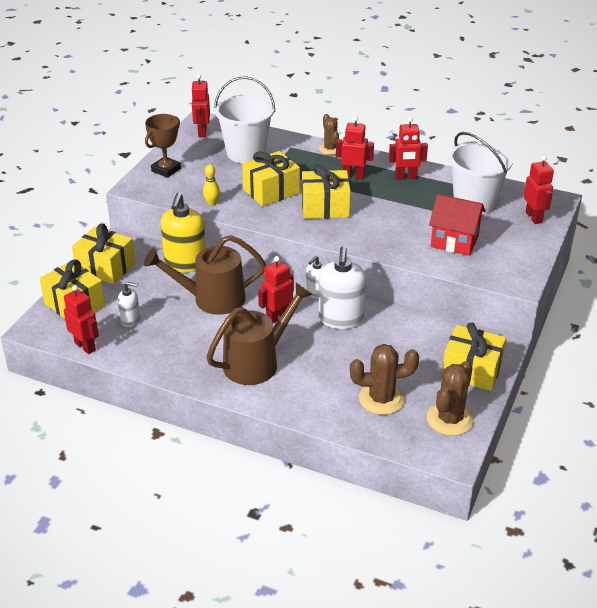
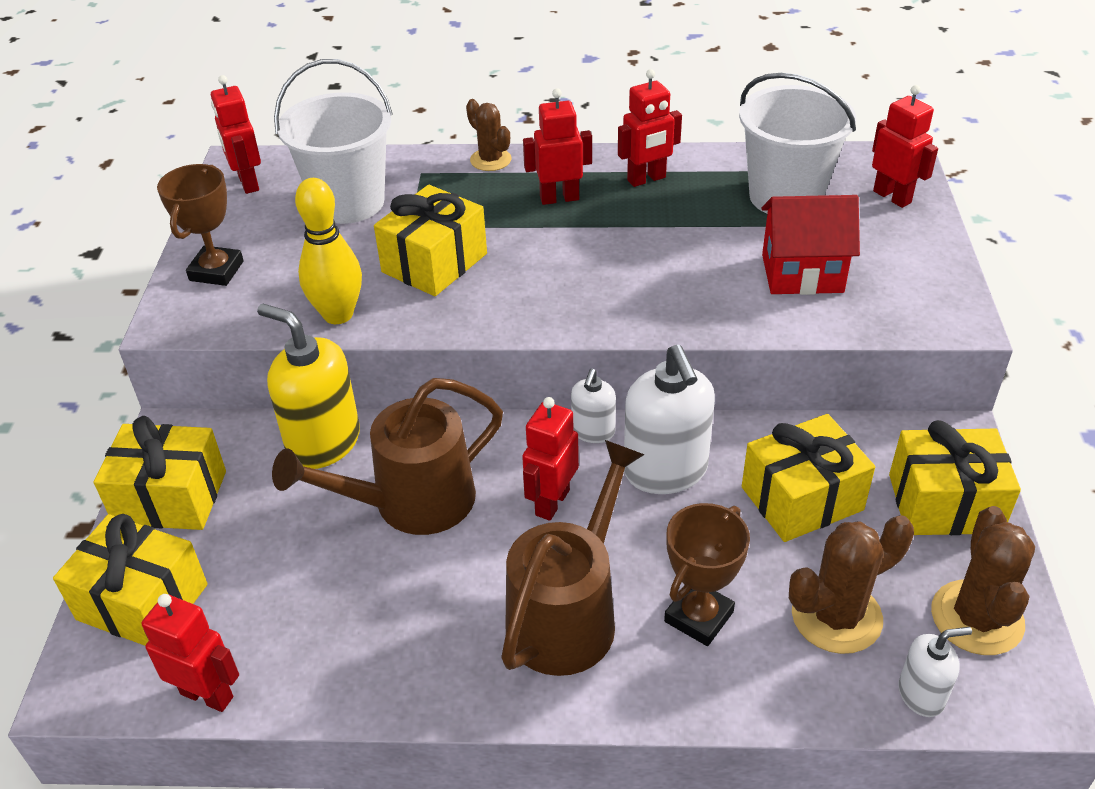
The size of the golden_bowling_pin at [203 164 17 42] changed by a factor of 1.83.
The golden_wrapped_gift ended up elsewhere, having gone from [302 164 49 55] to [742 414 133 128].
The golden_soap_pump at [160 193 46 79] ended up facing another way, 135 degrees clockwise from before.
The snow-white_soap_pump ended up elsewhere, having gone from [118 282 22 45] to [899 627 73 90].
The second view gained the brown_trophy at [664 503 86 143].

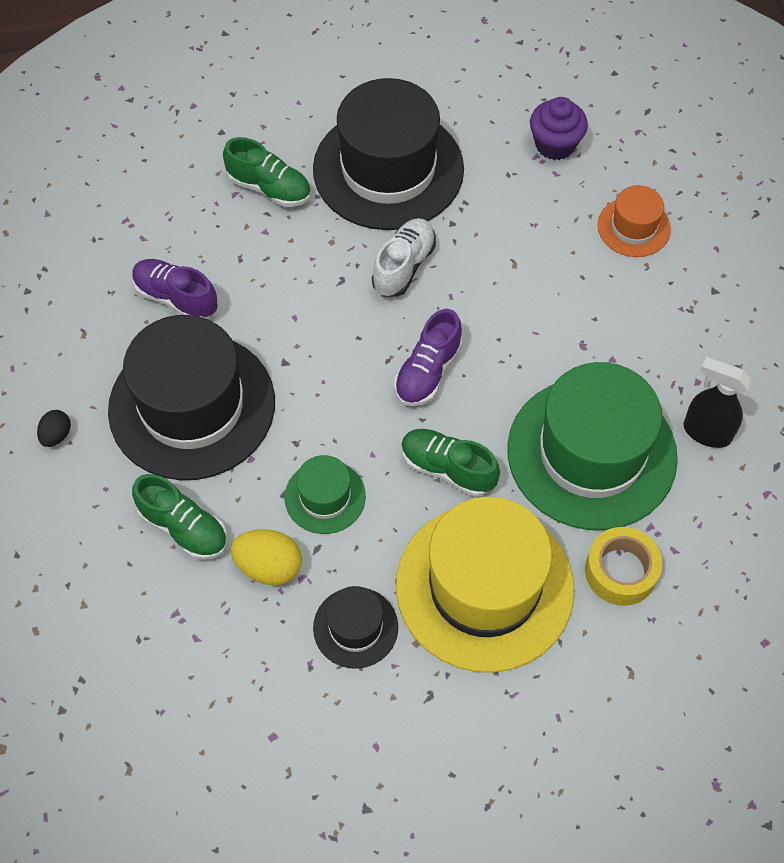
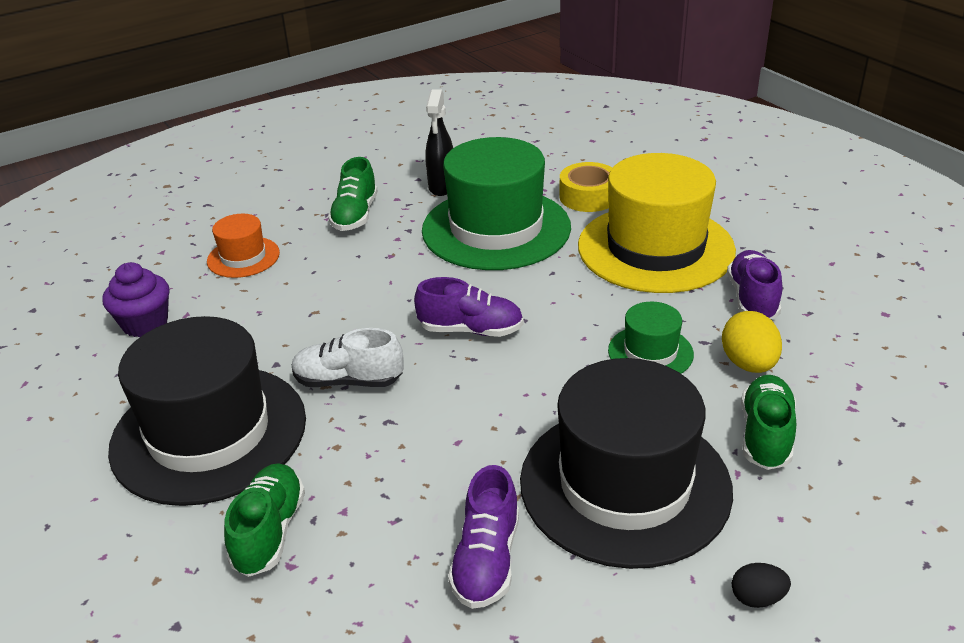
The emerald_shoe ended up elsewhere, having gone from [401 429 99 68] to [328 157 50 74].
Where the black_tall_hat stood at [313 586 85 83], the violet_shoe came to stand at [727 250 56 69].

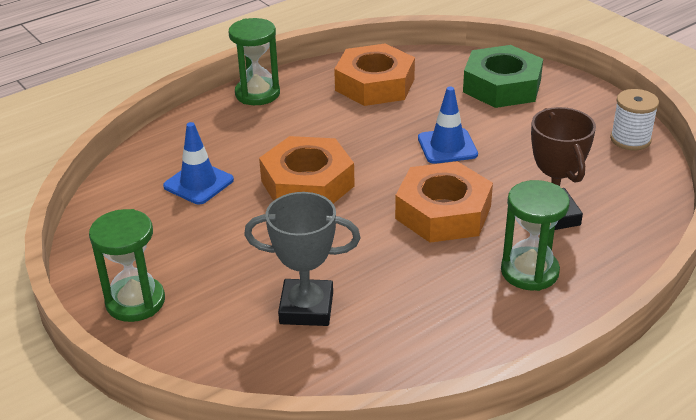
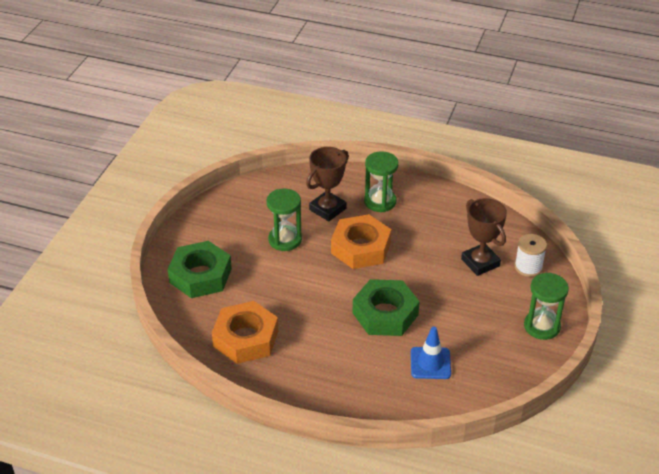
The emerald_sandglass ended up elsewhere, having gone from [229 18 51 87] to [266 188 36 63].
The second view lost the royal_blue_traffic_cone at [418 86 60 78].
The snow-white_bobbin ended up elsewhere, having gone from [610 89 49 61] to [515 234 32 43].
What was the bright_orange_hexagon_nut at [259 136 96 68] turned into the emerald_hexagon_nut at [353 279 67 57].
What was the grey_trophy at [244 192 116 134] turned into the brown_trophy at [461 198 46 78].

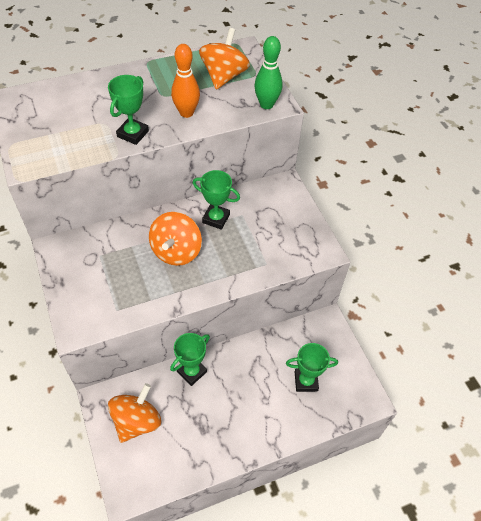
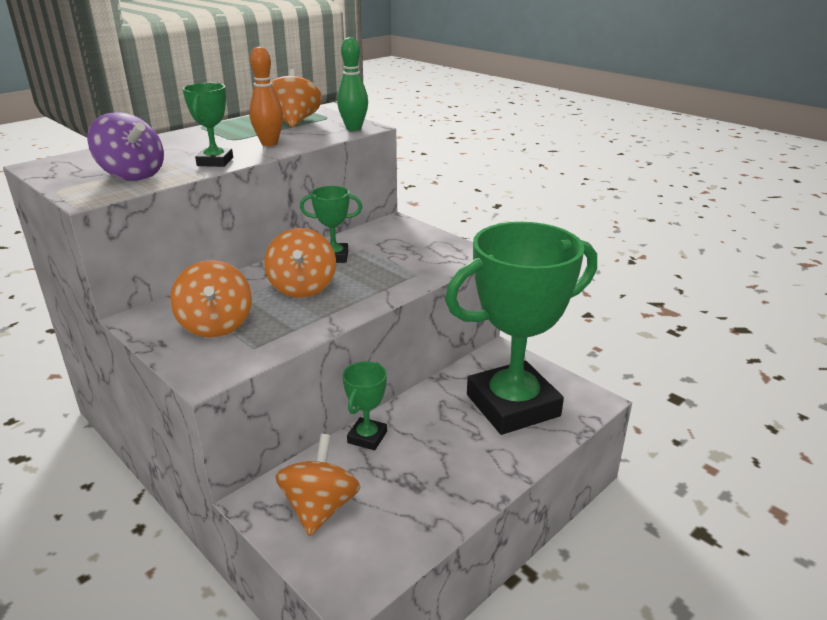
The size of the emerald_trophy at [286 343 52 49] changed by a factor of 2.43.
The second view gained the violet_spinning_top at [87 112 77 69].
The second view gained the bright_orange_spinning_top at [170 260 82 78].

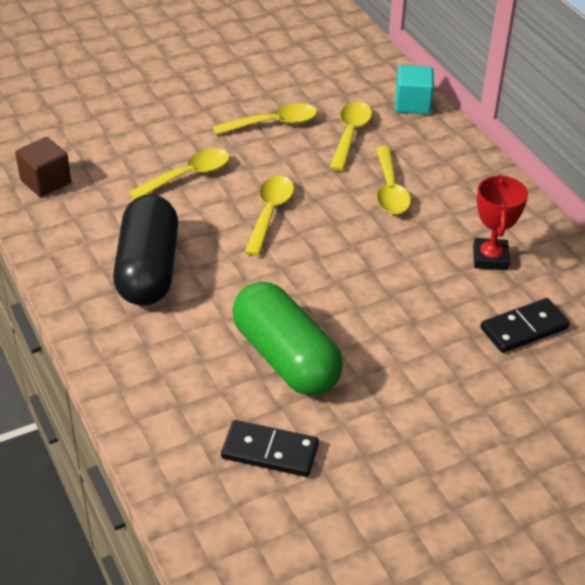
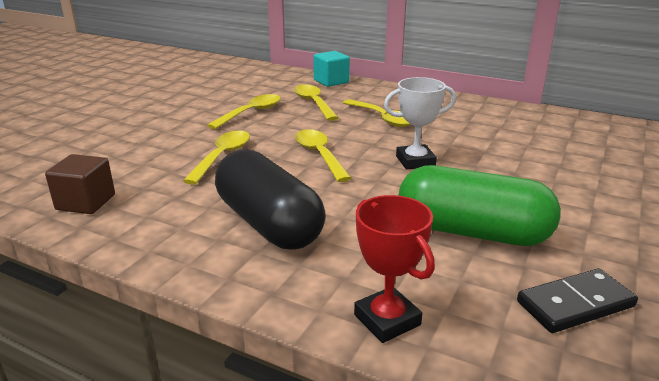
The crimson_trophy ended up elsewhere, having gone from [473 175 55 95] to [354 195 81 148].
The second view lost the black_domino_tile at [480 298 90 55].
The second view gained the snow-white_trophy at [384 77 72 93].

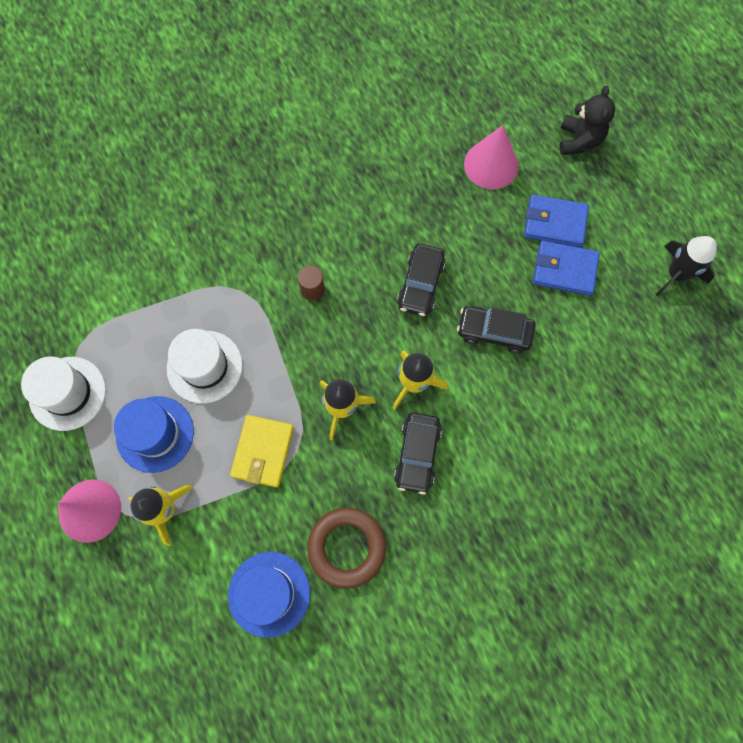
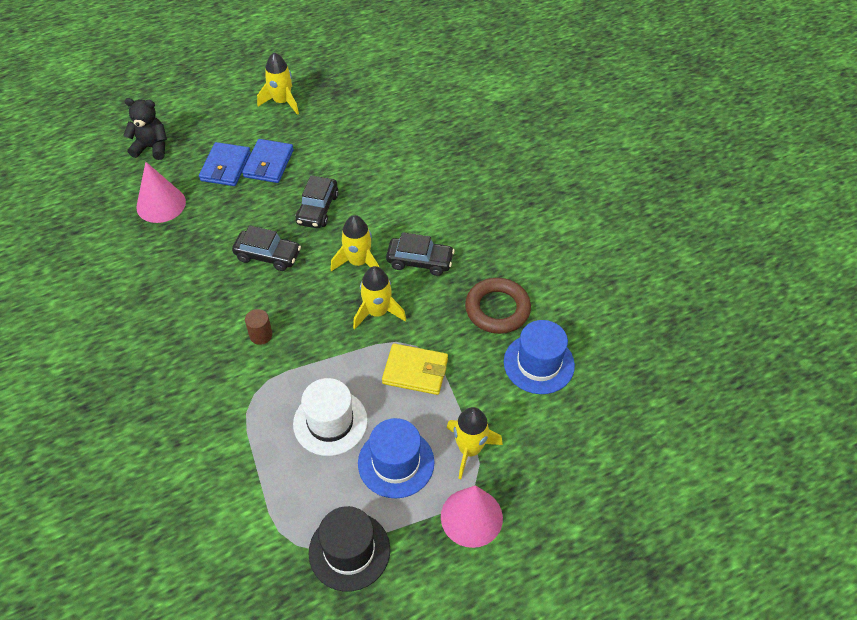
What was the black_rocket at [655 236 62 60] turned into the golden_rocket at [257 53 42 62].
What was the snow-white_tall_hat at [21 356 85 75] turned into the black_tall_hat at [309 506 81 86].

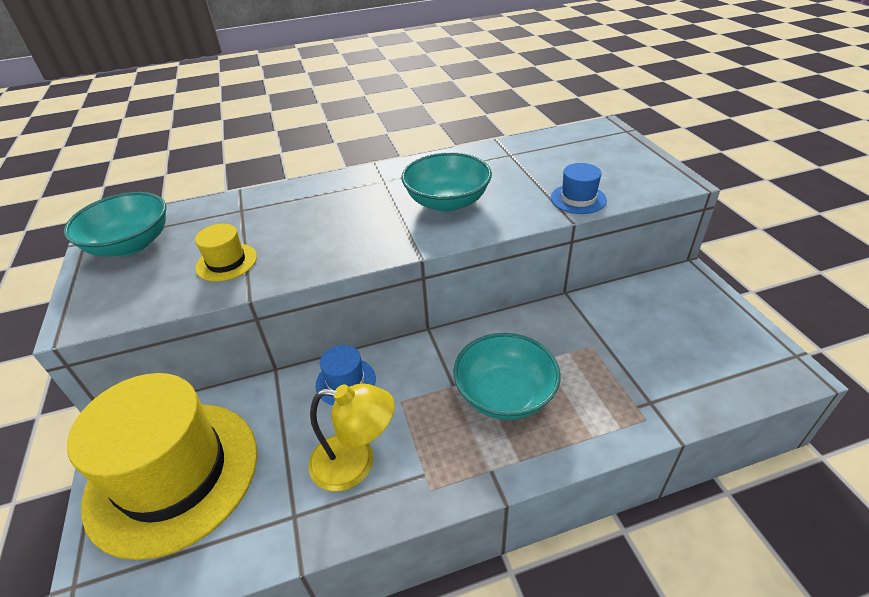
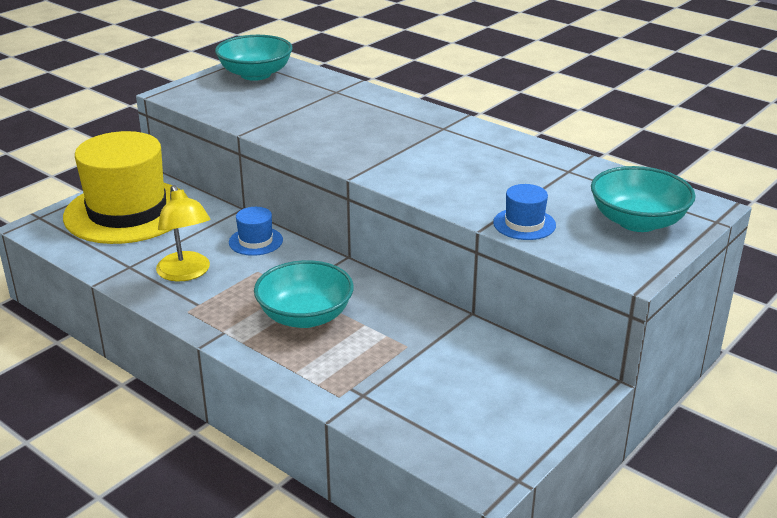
The turquoise_serving_bowl ended up elsewhere, having gone from [401 152 91 60] to [591 166 105 66].
The second view lost the golden_tall_hat at [195 224 62 58].

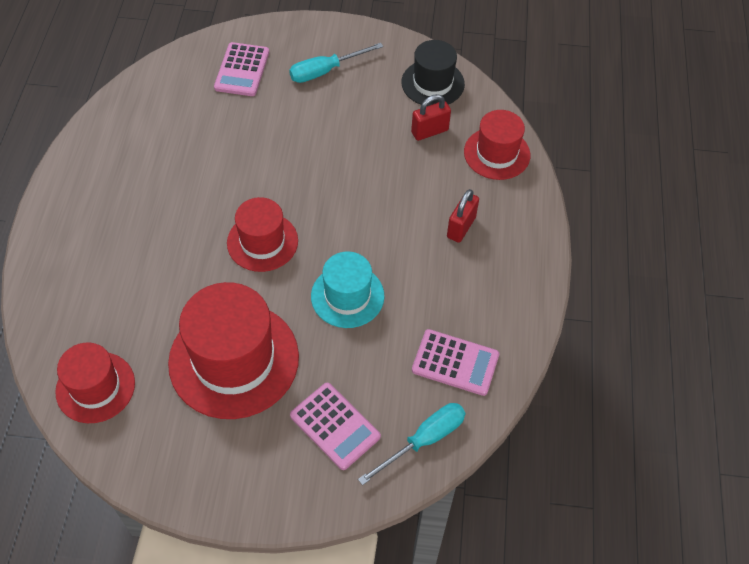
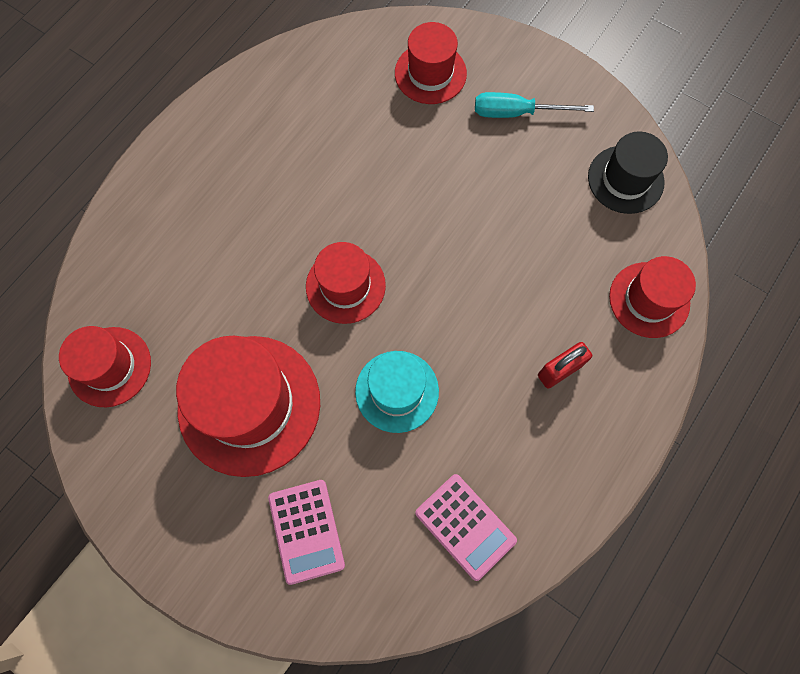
Where the rose-pink_calculator stood at [214 42 55 54], the crimson_tall_hat came to stand at [395 22 72 82].
The second view lost the crimson_small_lock at [411 94 40 47].
The second view lost the turquoise_flat_screwdriver at [358 403 108 82].

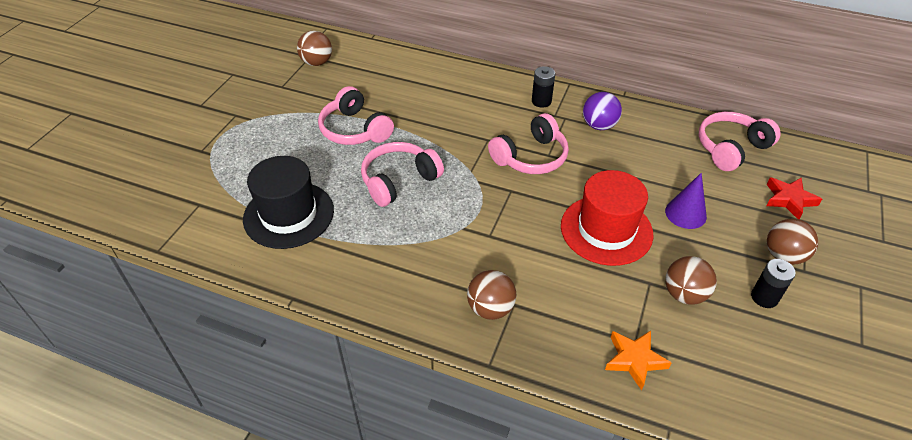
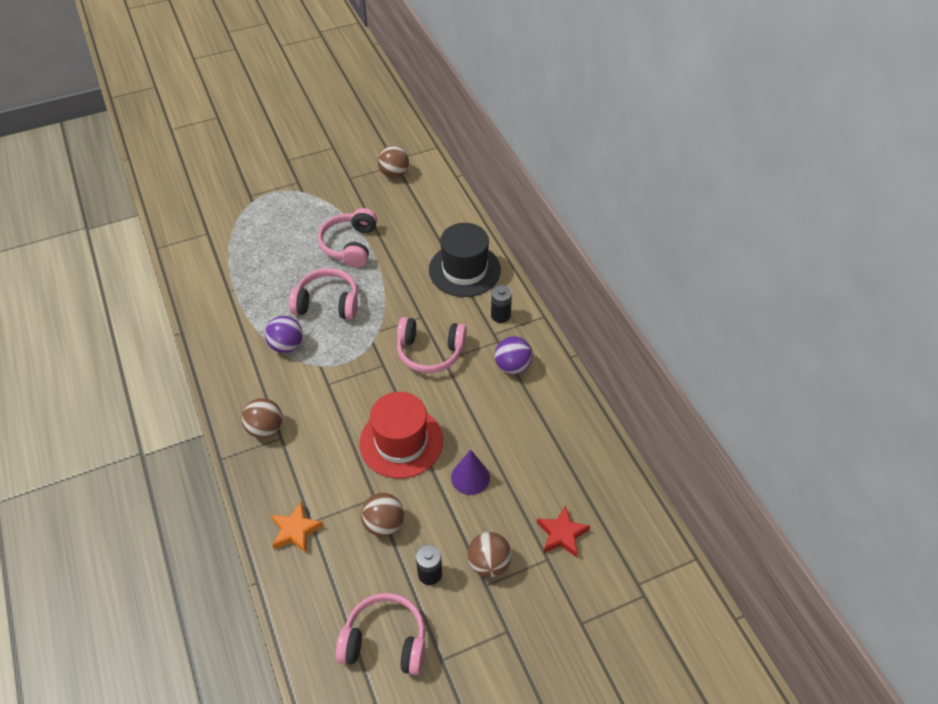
The rose-pink_over-ear_headphones ended up elsewhere, having gone from [698 112 83 59] to [336 593 89 82].
The black_tall_hat ended up elsewhere, having gone from [243 156 91 93] to [429 223 72 74].
The second view gained the violet_ball at [265 316 38 37].

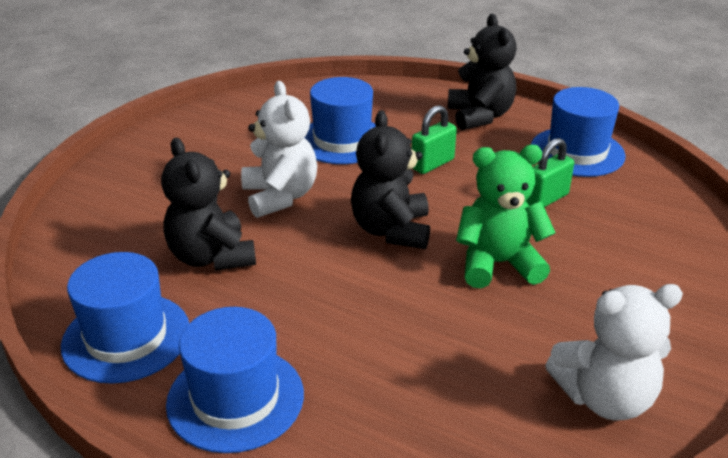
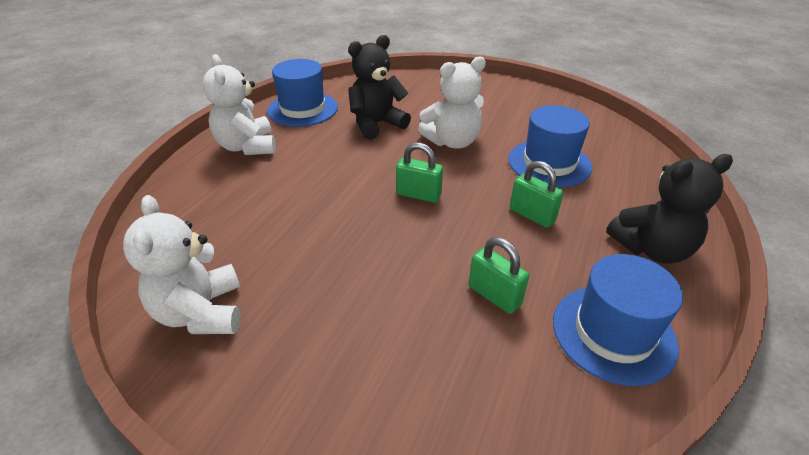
Where the black_teddy stood at [351 110 79 139], the emerald_small_lock came to stand at [396 143 47 60].
The second view lost the emerald_teddy at [456 145 100 143].
Where the royal_blue_tall_hat stood at [166 307 138 146], the snow-white_teddy came to stand at [202 54 74 101].

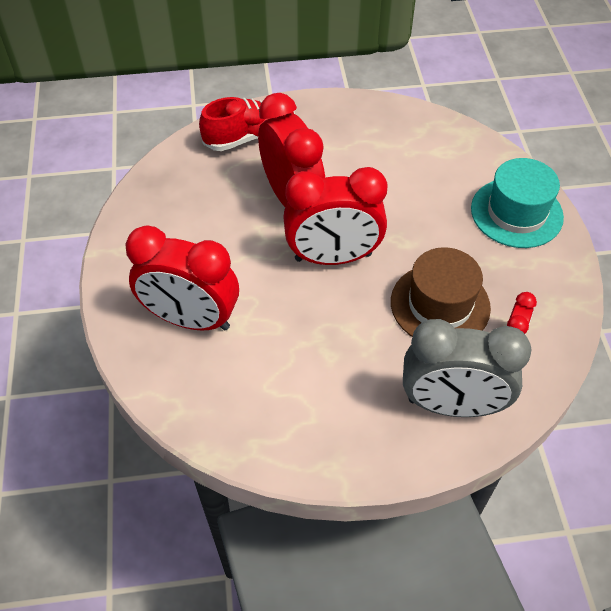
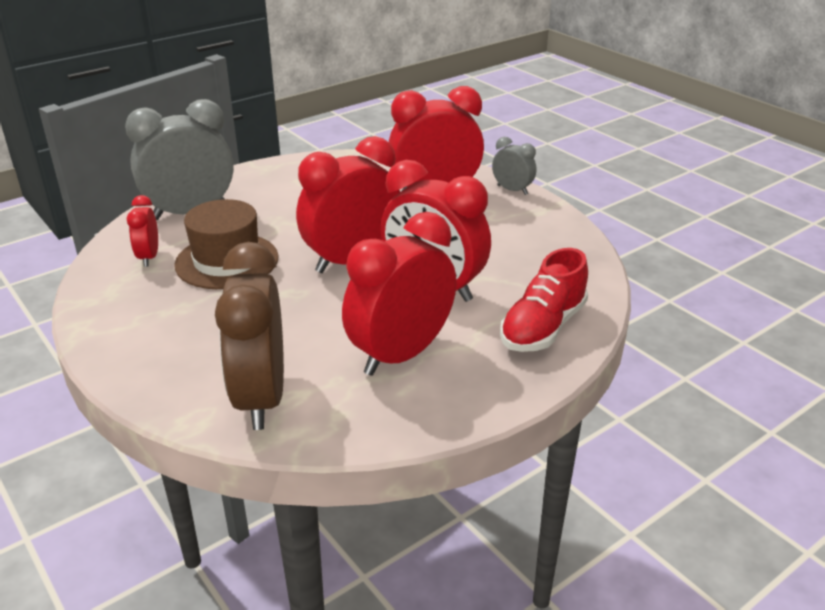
The second view lost the turquoise_tall_hat at [471 158 93 90].
The second view gained the grey_bedside_clock at [492 137 45 58].
The second view gained the crimson_bedside_clock at [342 212 114 164].
The second view gained the brown_bedside_clock at [215 242 69 188].

